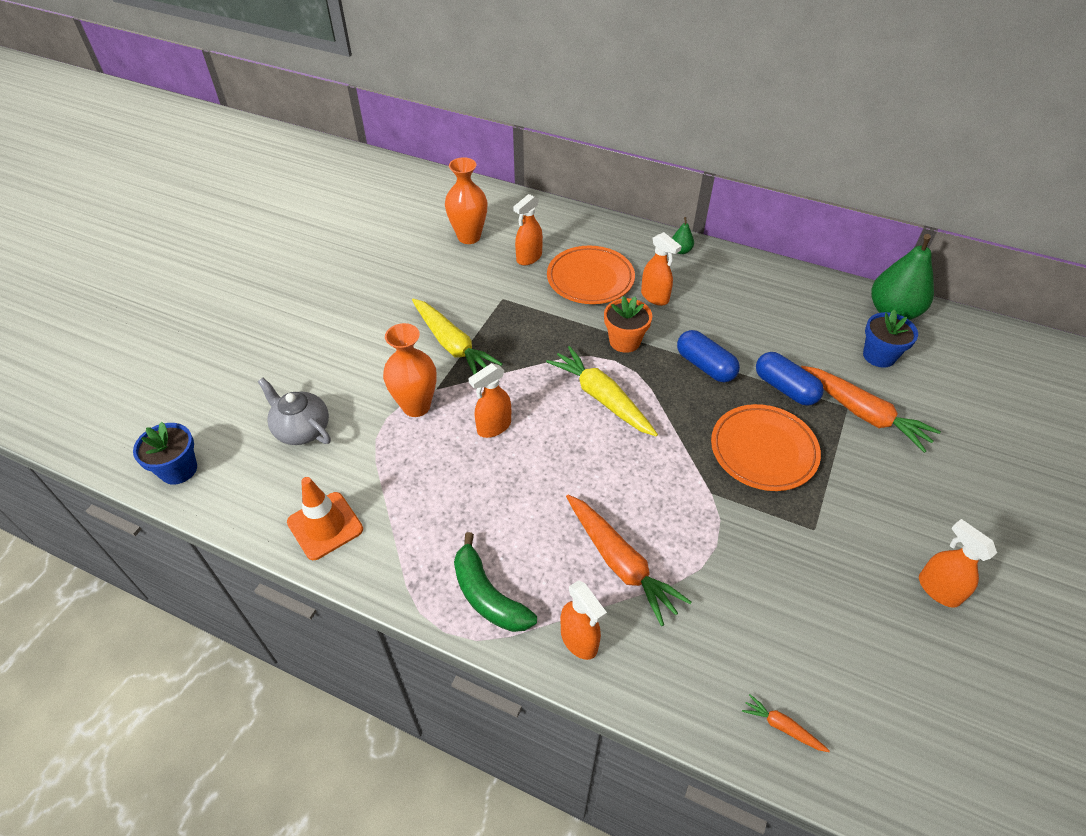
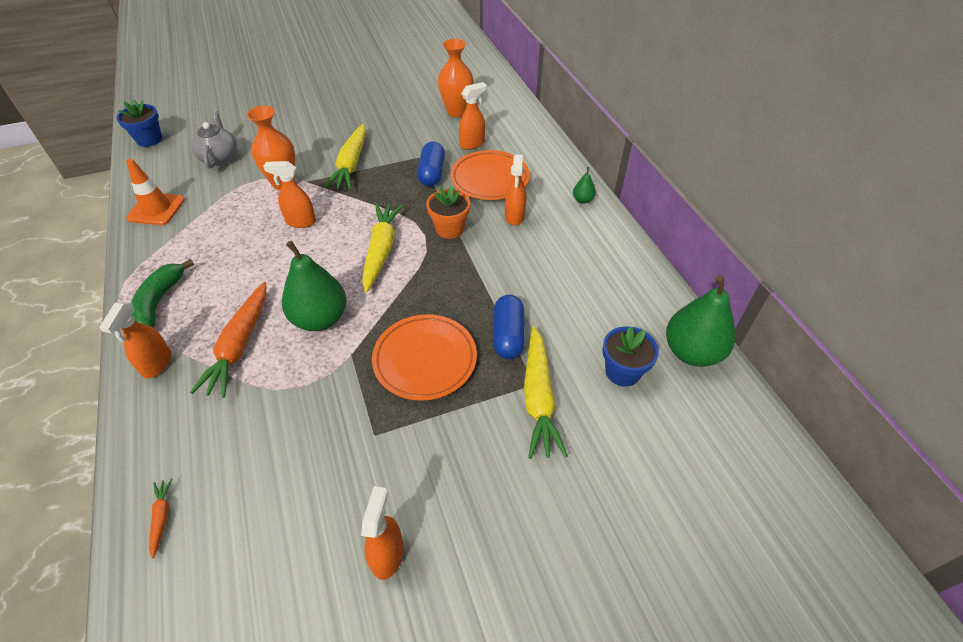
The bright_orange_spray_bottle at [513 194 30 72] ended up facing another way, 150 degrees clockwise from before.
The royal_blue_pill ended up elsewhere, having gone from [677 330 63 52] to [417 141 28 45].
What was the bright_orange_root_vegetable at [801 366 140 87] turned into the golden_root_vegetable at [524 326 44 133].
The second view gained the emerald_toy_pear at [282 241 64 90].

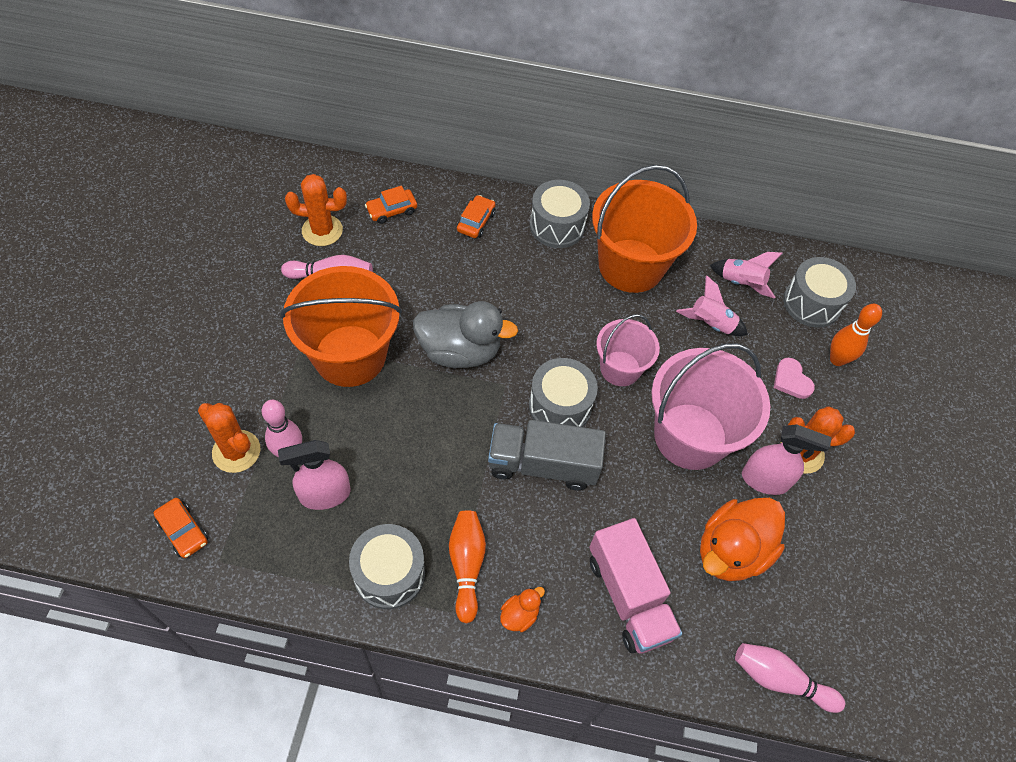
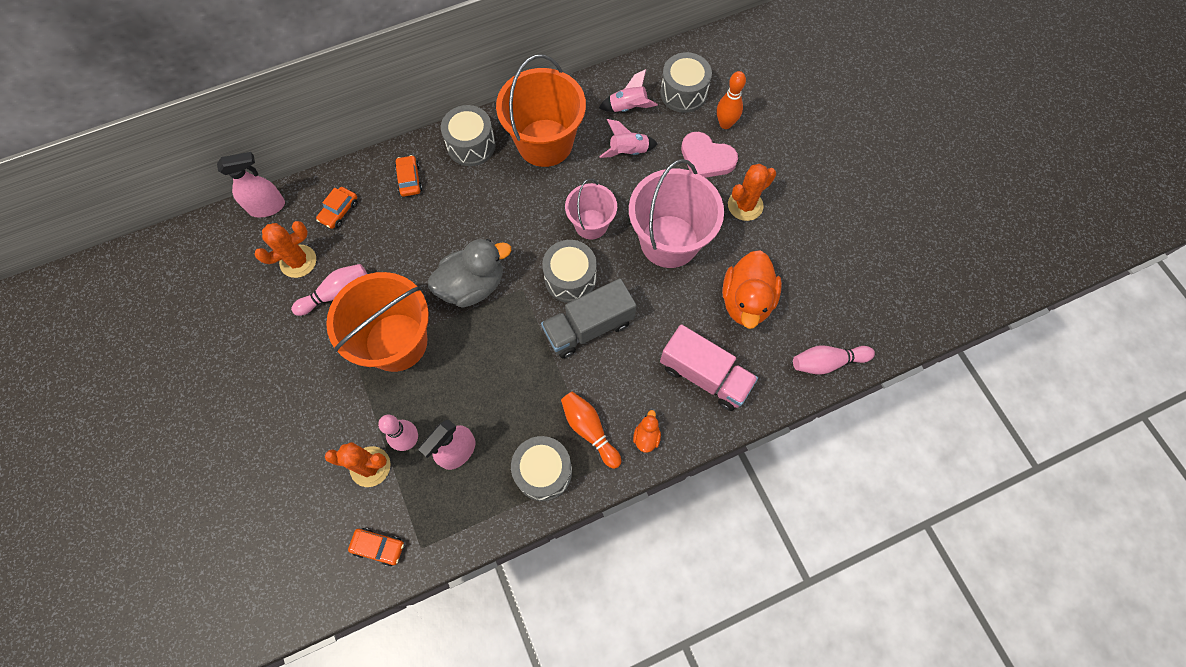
The size of the rose-pink_love_heart at [774 358 41 41] changed by a factor of 1.62.
The rose-pink_spray_bottle ended up elsewhere, having gone from [742 424 89 71] to [217 152 68 66].

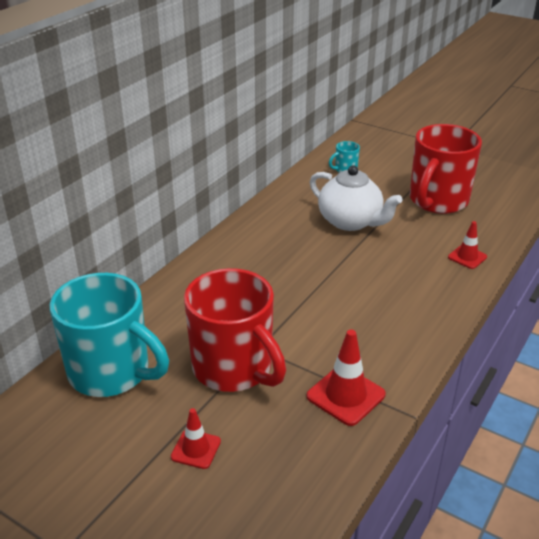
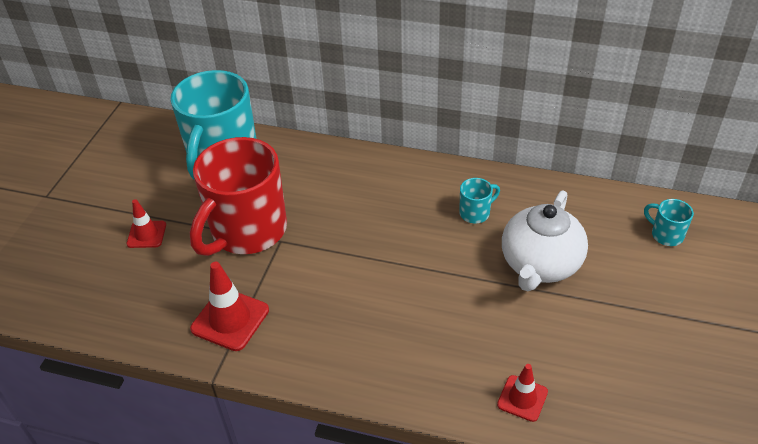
The second view lost the crimson_tea_mug at [410 124 72 90].
The second view gained the turquoise_tea_mug at [459 178 41 45].

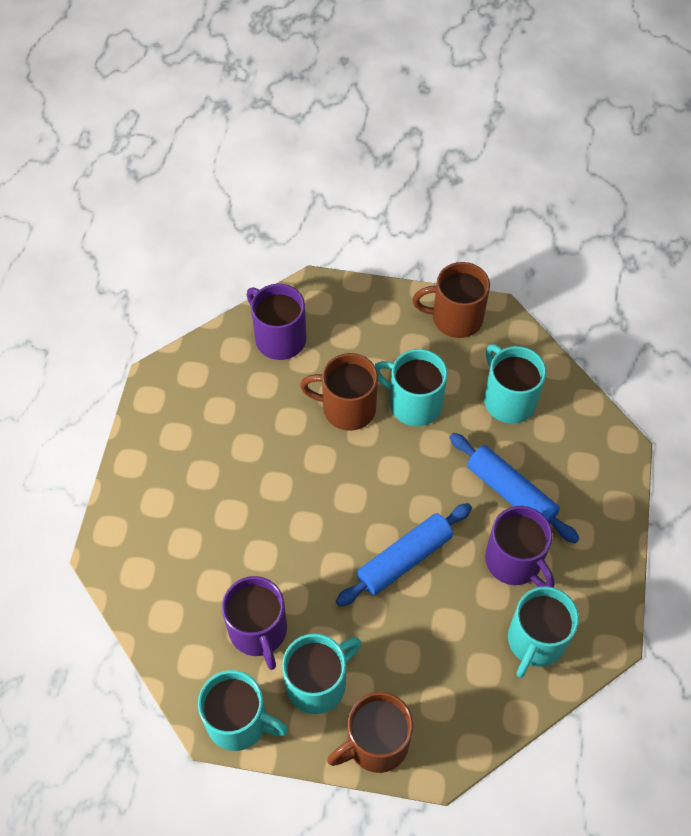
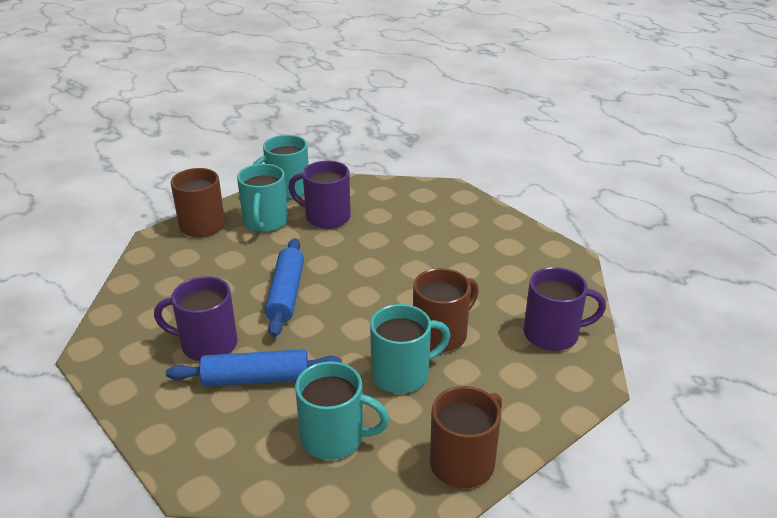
The second view lost the turquoise_tea_mug at [508 586 71 92].

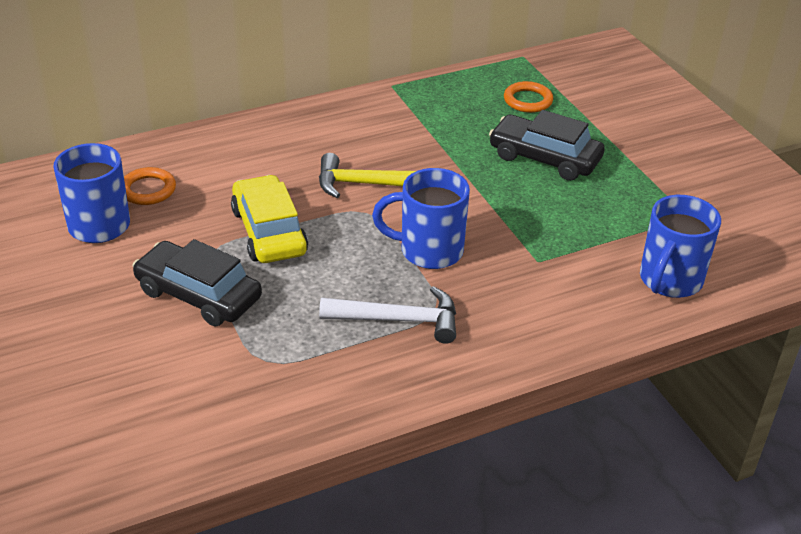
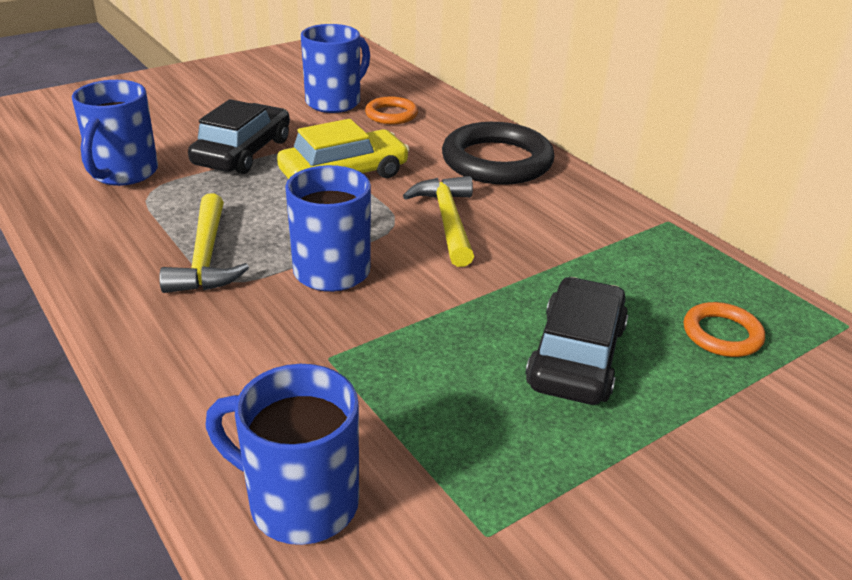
What was the snow-white_carpenter's_hammer at [319 286 137 58] turned into the golden_carpenter's_hammer at [159 194 90 99].
The second view gained the royal_blue_tea_mug at [72 80 86 106].
The second view gained the black_ring at [442 122 113 63].

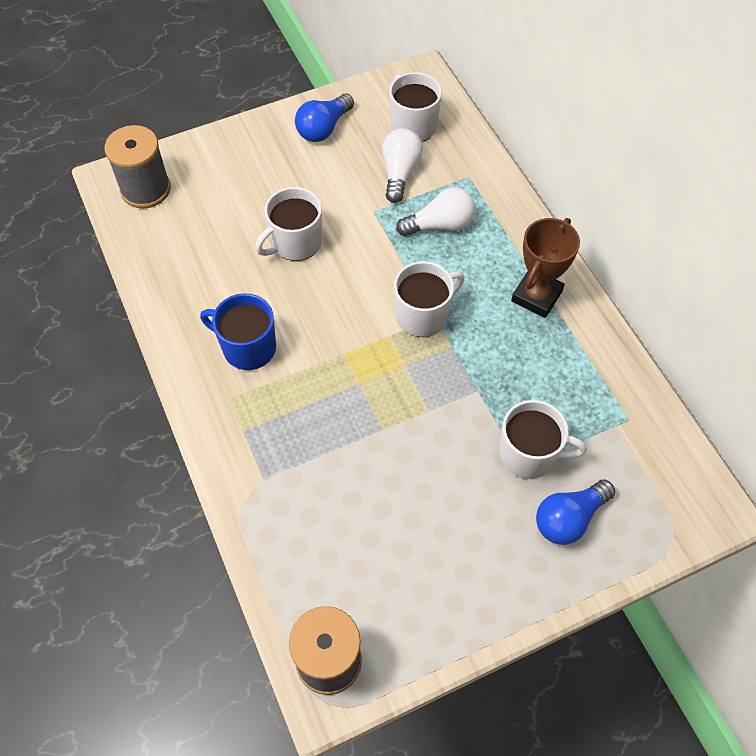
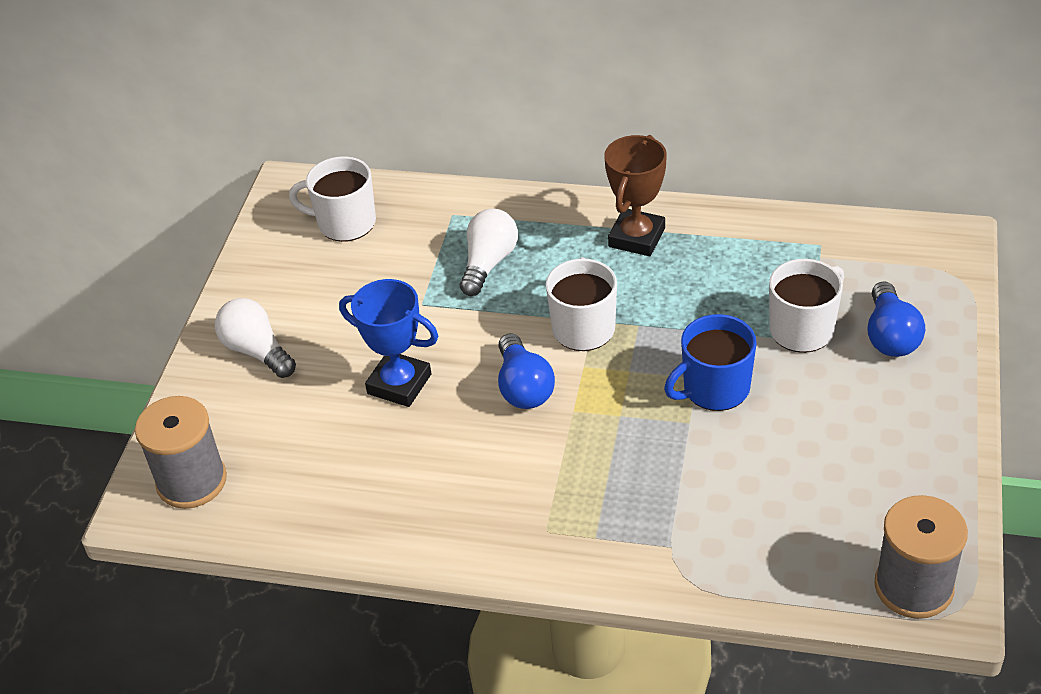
The royal_blue_lightbulb ended up elsewhere, having gone from [295 94 59 48] to [498 333 57 76].
The snow-white_lightbulb ended up elsewhere, having gone from [382 128 41 75] to [215 298 81 80].
Where the snow-white_tea_mug stood at [255 187 67 74], the royal_blue_trophy came to stand at [339 279 99 128].
The brown_trophy at [511 218 69 100] ended up facing another way, 45 degrees clockwise from before.
The royal_blue_tea_mug ended up elsewhere, having gone from [200 293 76 77] to [664 314 93 97].

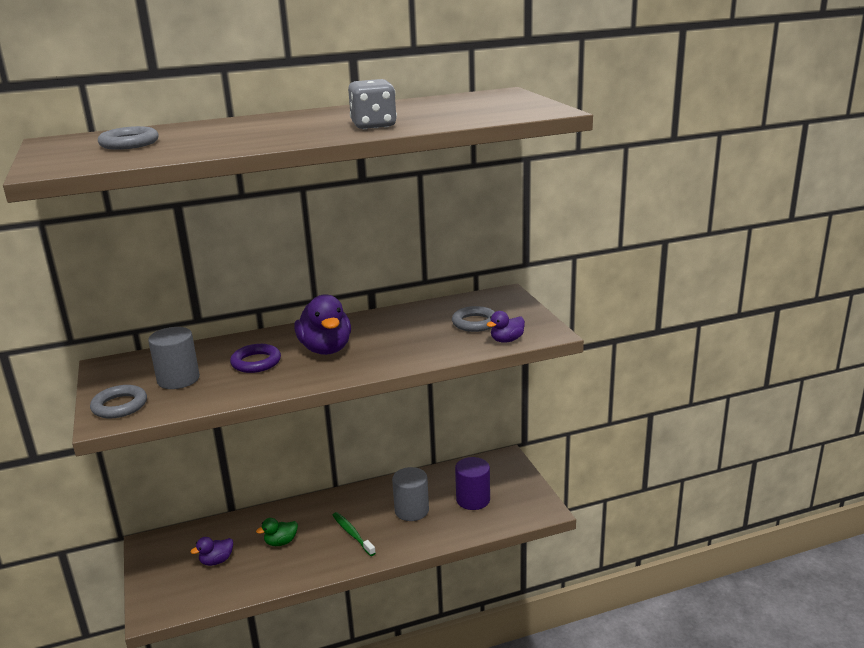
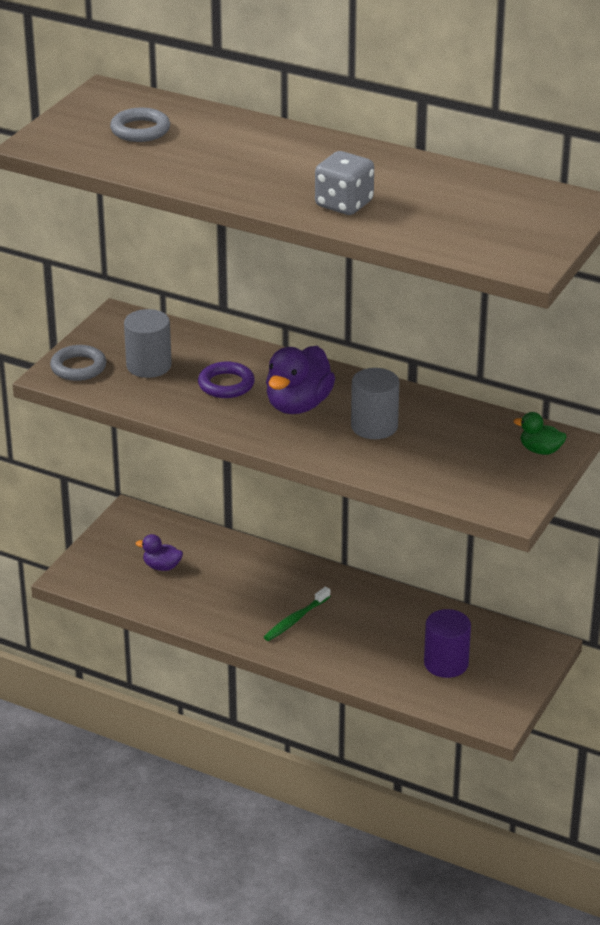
The second view lost the grey_ring at [452 306 43 26].
The second view lost the violet_duck at [486 311 39 32].
The grey_cylinder ended up elsewhere, having gone from [392 467 37 54] to [351 368 48 71].
The emerald_tooth_brush at [332 512 44 44] ended up facing another way, 150 degrees counterclockwise from before.
The emerald_duck ended up elsewhere, having gone from [256 518 42 28] to [514 412 53 43].

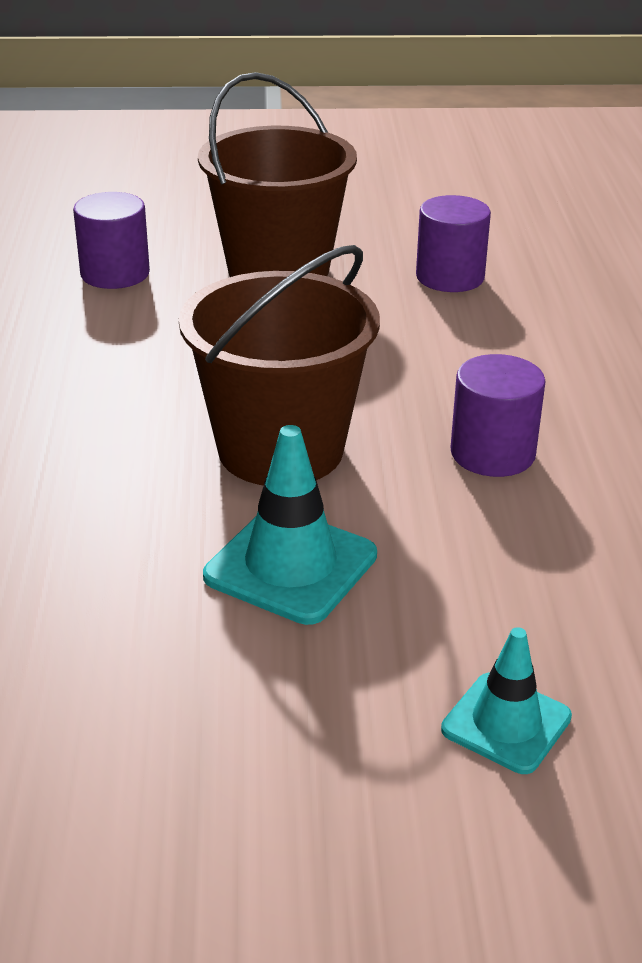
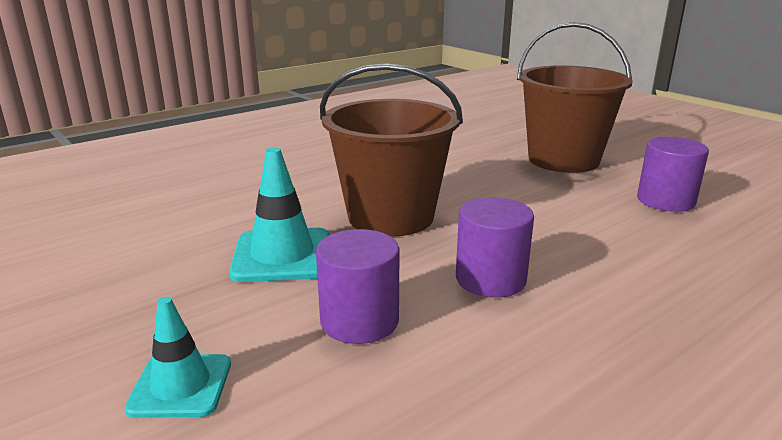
The violet_cylinder ended up elsewhere, having gone from [73 192 77 97] to [316 229 84 115].

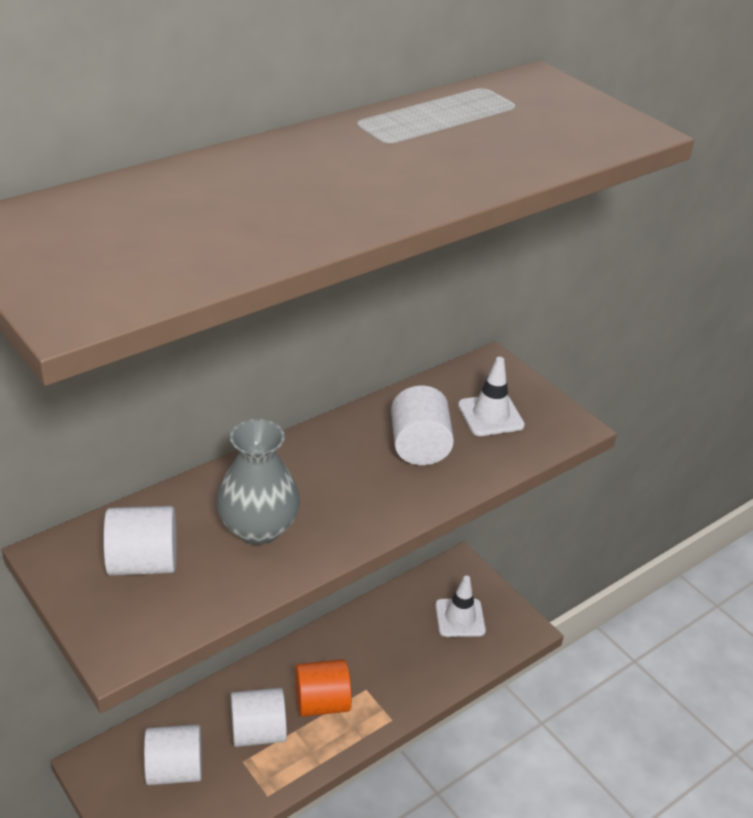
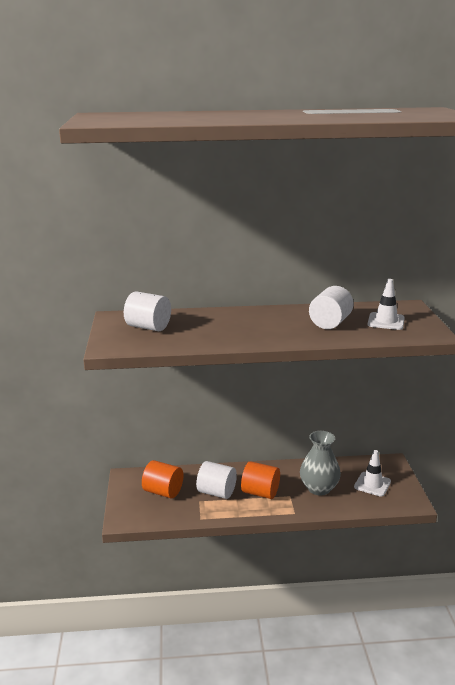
The grey_tall_vase ended up elsewhere, having gone from [216 419 84 126] to [300 431 41 64].
What was the snow-white_cylinder at [144 724 58 61] turned into the bright_orange_cylinder at [142 460 41 39].

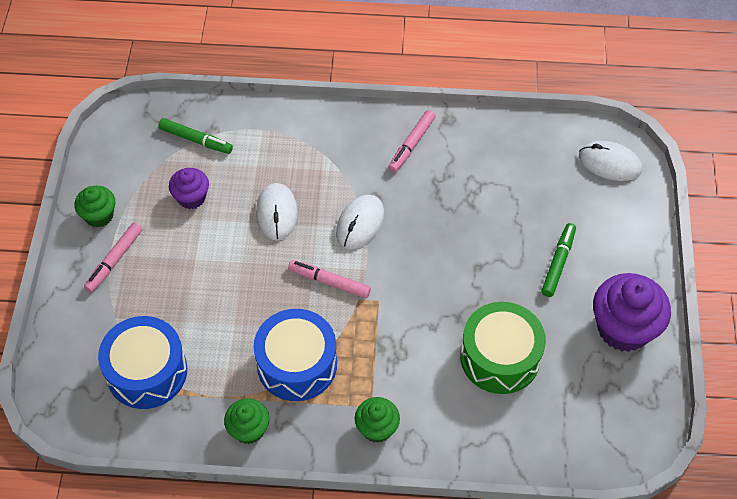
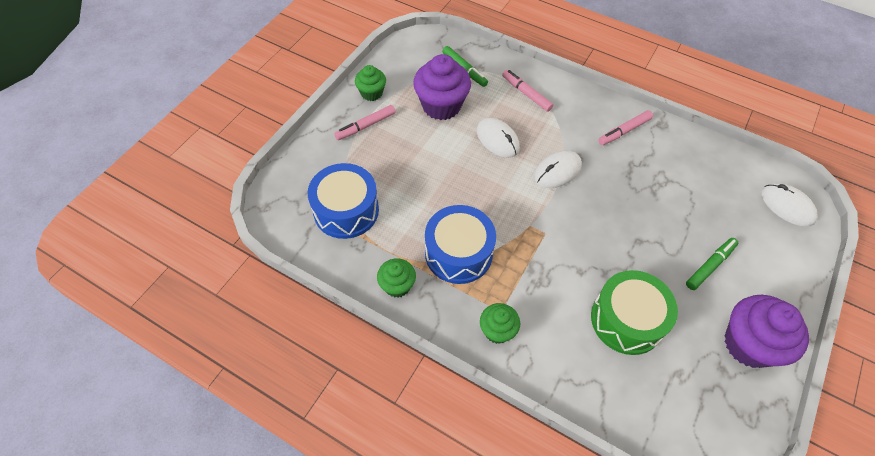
The size of the violet_fairy_cake at [169 168 40 41] changed by a factor of 1.77.
The snow-white_PC_mouse at [256 183 42 58] ended up facing another way, 60 degrees counterclockwise from before.
The rose-pink_marker ended up elsewhere, having gone from [288 260 83 38] to [502 70 51 42].

